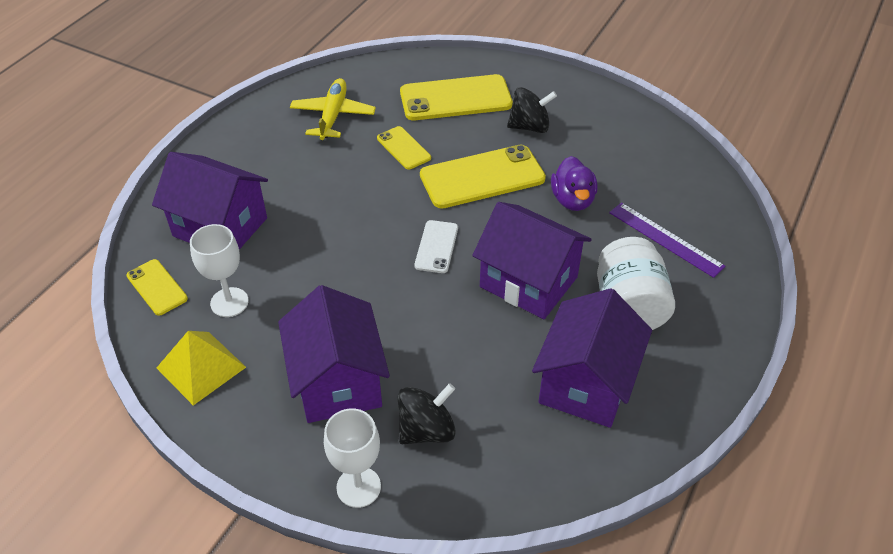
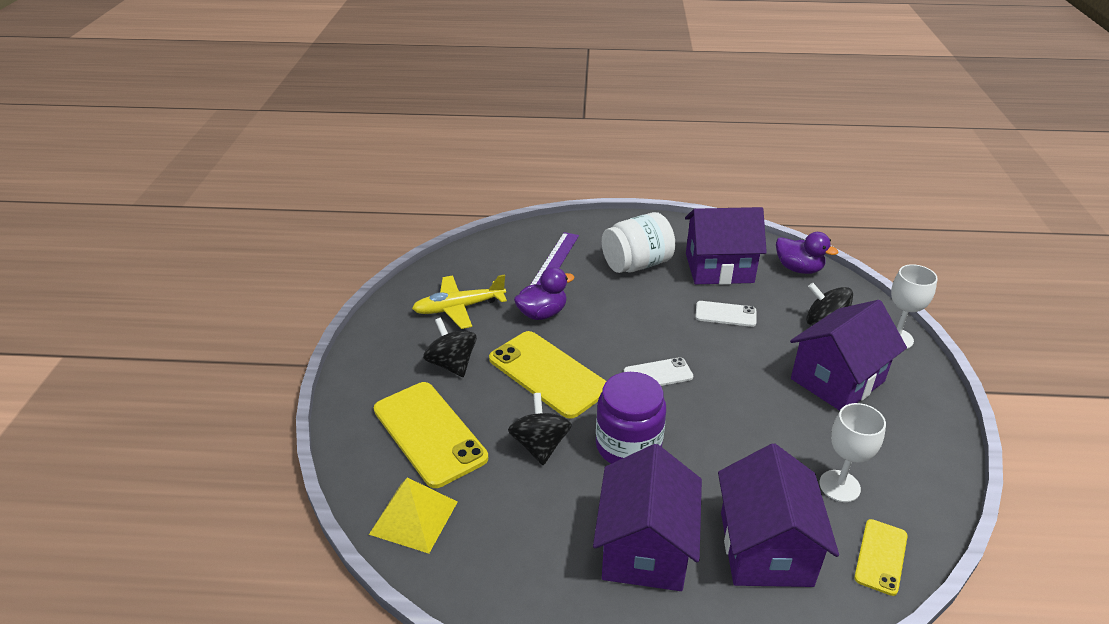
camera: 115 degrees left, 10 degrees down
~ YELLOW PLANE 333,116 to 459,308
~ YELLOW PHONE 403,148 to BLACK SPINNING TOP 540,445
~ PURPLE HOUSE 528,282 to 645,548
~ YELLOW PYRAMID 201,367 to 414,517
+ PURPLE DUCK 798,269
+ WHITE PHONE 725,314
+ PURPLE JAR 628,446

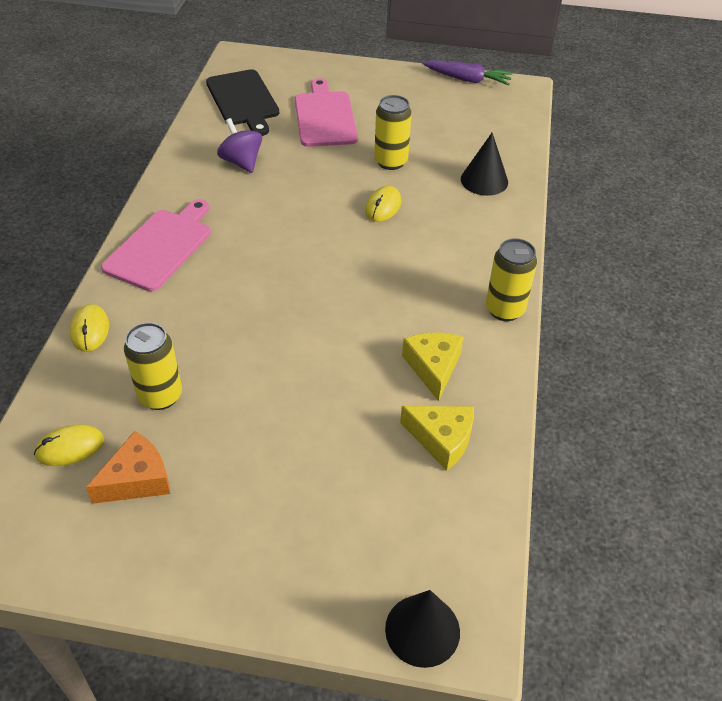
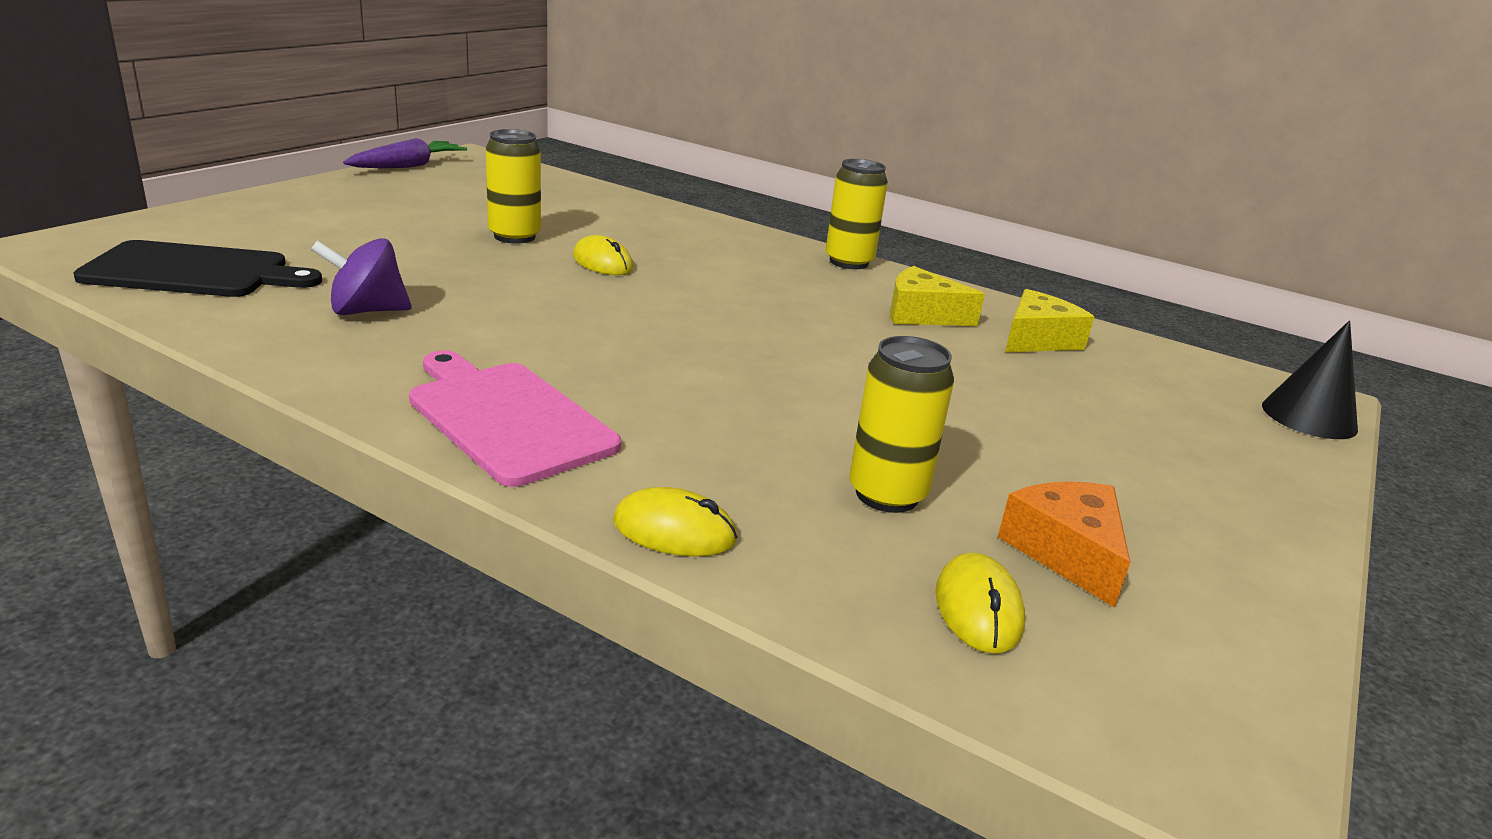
camera: 70 degrees left, 20 degrees down
- PINK CUTTING BOARD 325,117
- BLACK CONE 484,180

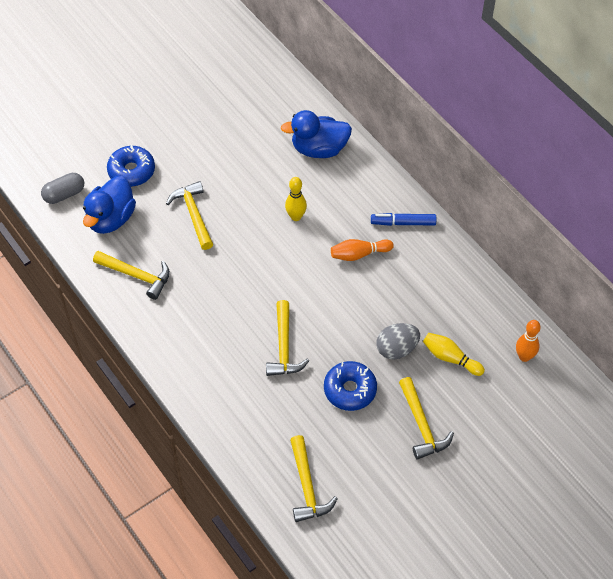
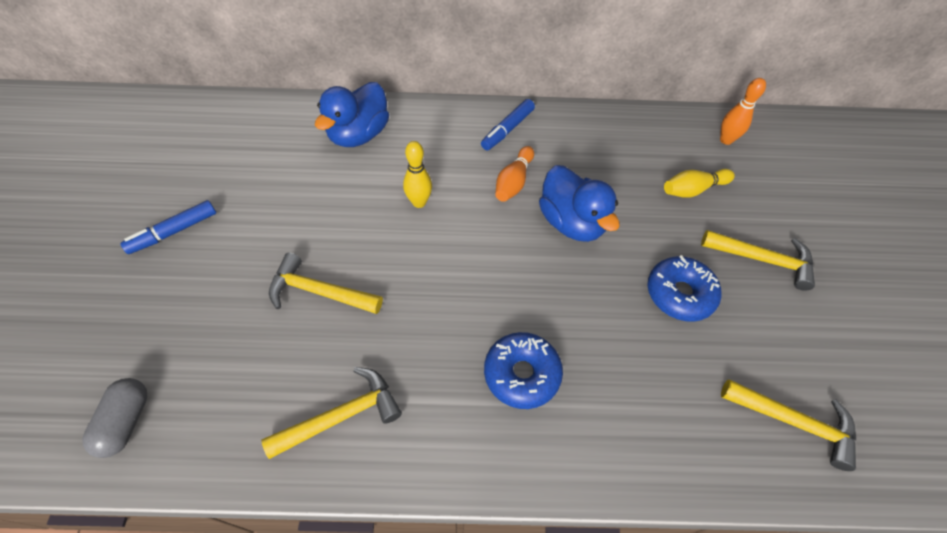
camera: 55 degrees left, 0 degrees up
~ BLUE DONUT 131,171 to 521,374
~ BLUE DUCK 111,219 to 571,222
- YELLOW HAMMER 284,347
- GREY EGG 396,349
+ BLUE MARKER 174,232

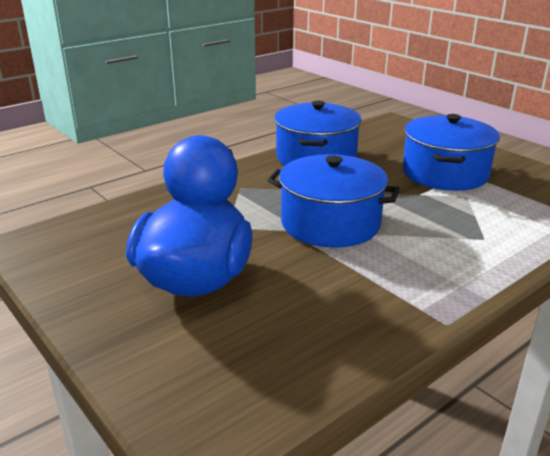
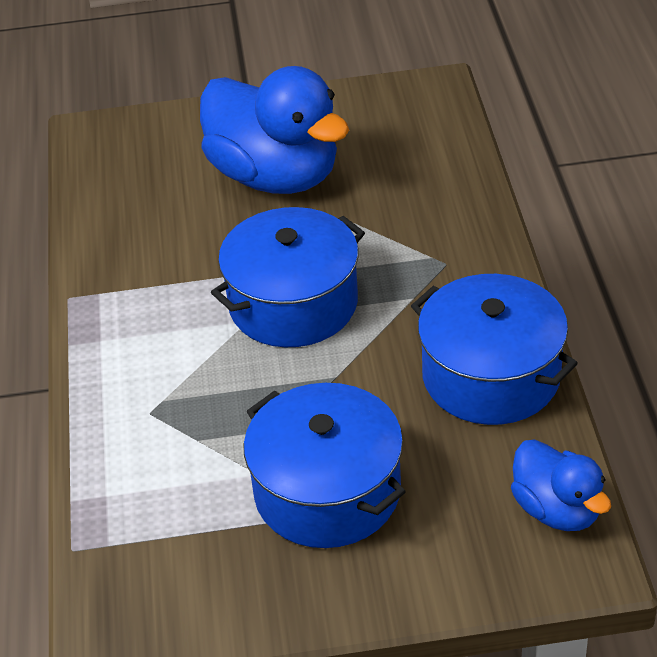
camera: 125 degrees right, 15 degrees up
+ BLUE DUCK 557,509

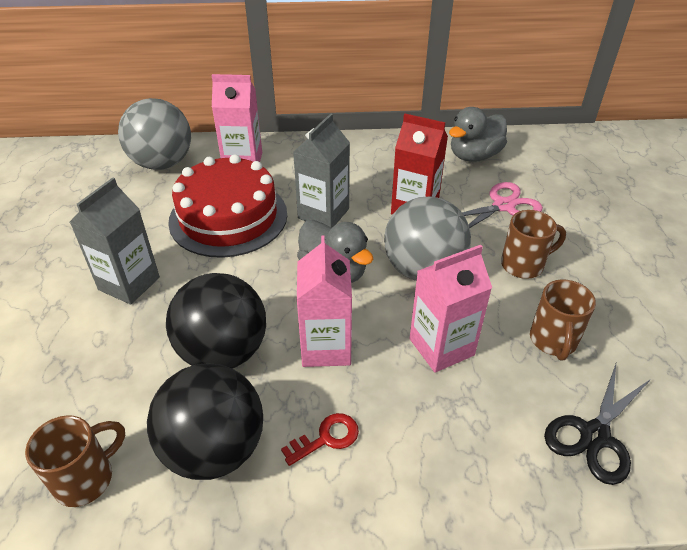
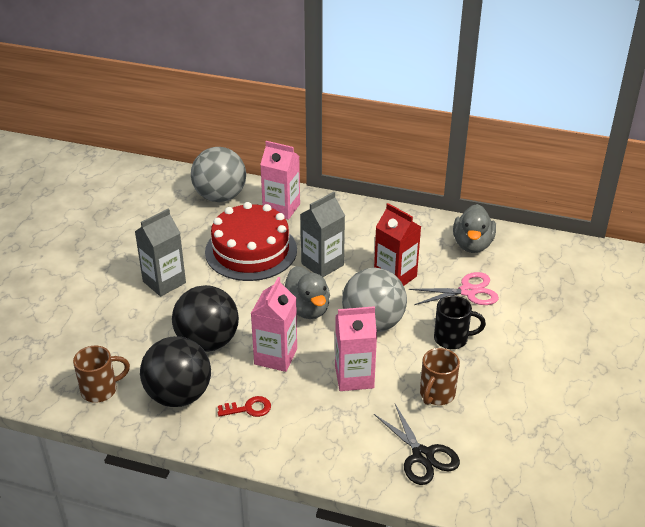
camera: 20 degrees right, 5 degrees down
~ GREY DUCK 474,156 = 472,245 60 degrees counterclockwise
~ BROWN MUG 523,265 to BLACK MUG 452,339
~ BLACK SCISSORS 594,435 = 422,456 90 degrees counterclockwise

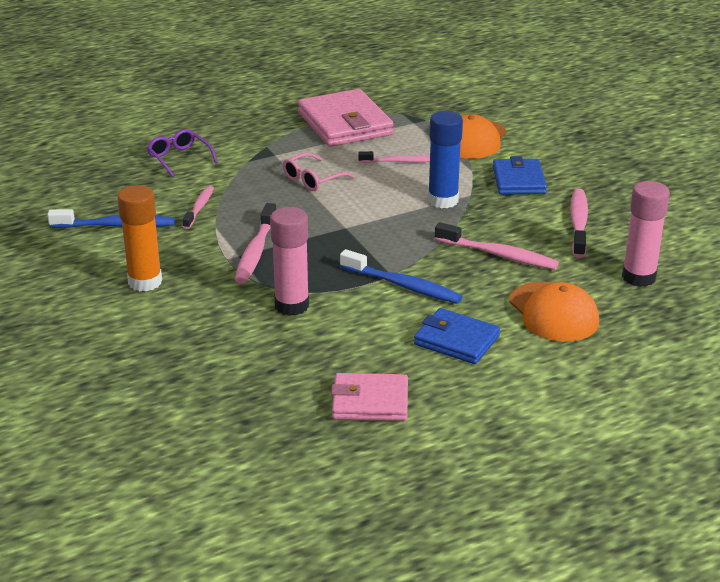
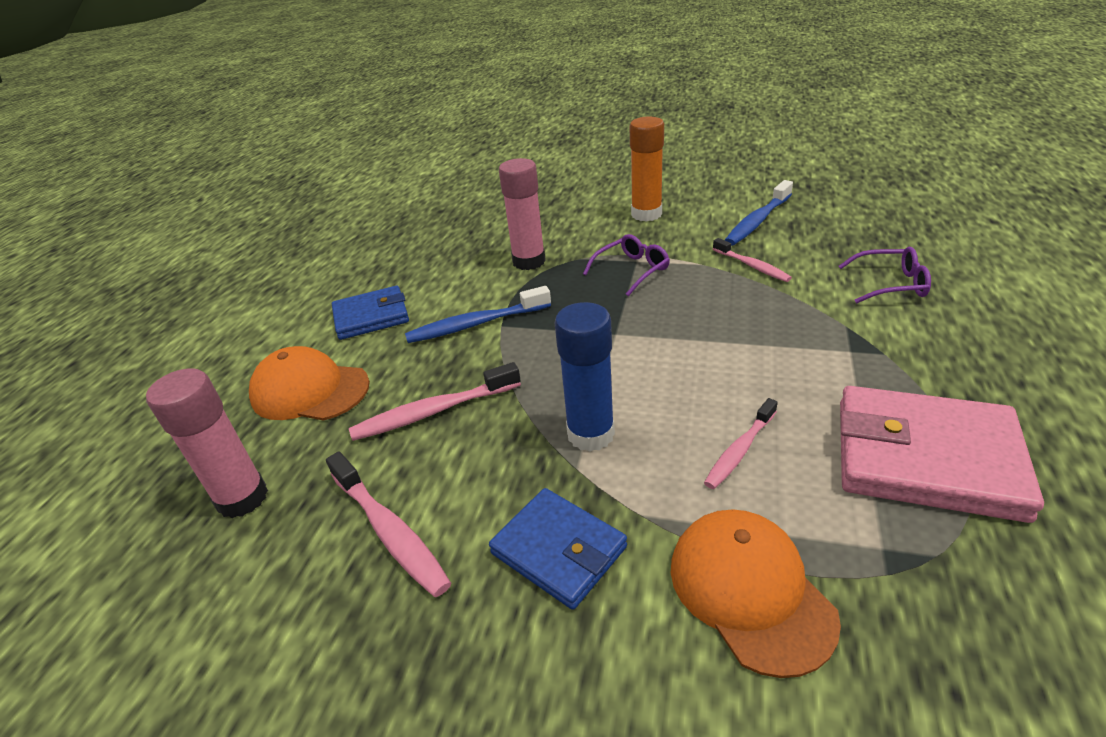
camera: 135 degrees right, 5 degrees up
- PINK GLASSES 313,179
~ PINK TOOTHBRUSH 255,252 to PURPLE GLASSES 632,270
- PINK WALLET 370,401

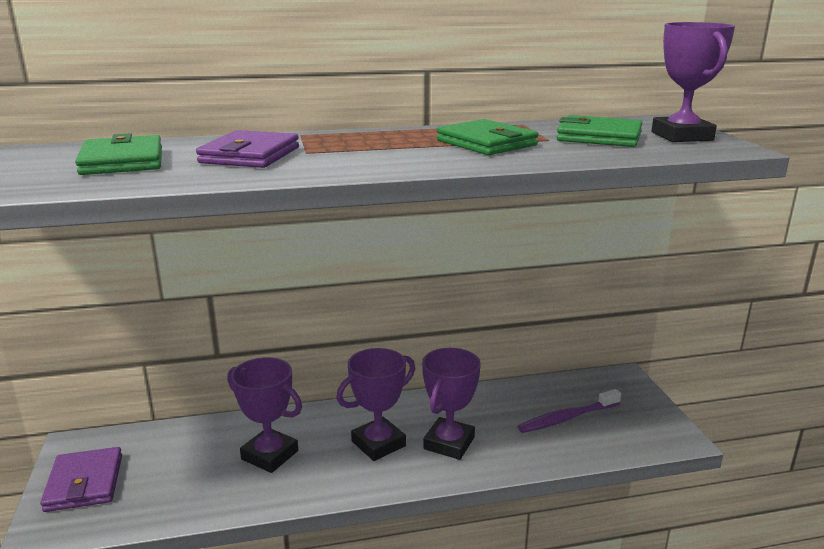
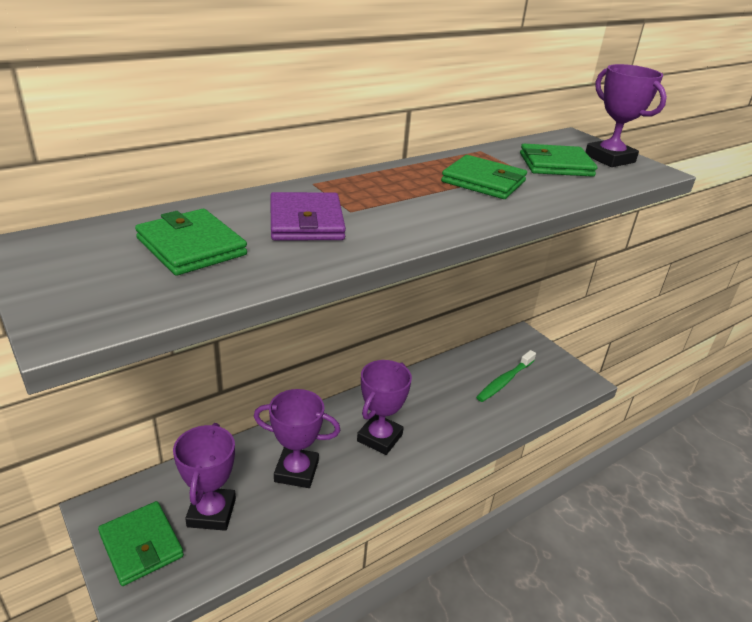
camera: 25 degrees left, 10 degrees up
~ PURPLE TROPHY 449,443 to 211,512
~ PURPLE TOOTHBRUSH 567,418 to GREEN TOOTHBRUSH 504,381
~ PURPLE WALLET 85,483 to GREEN WALLET 141,545

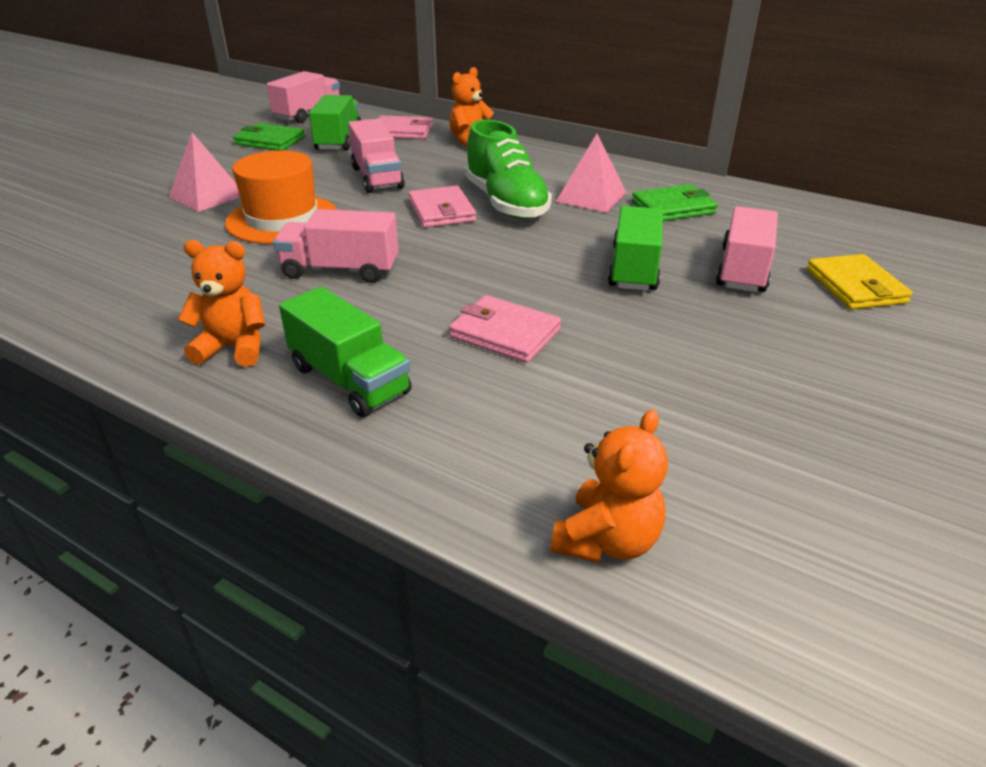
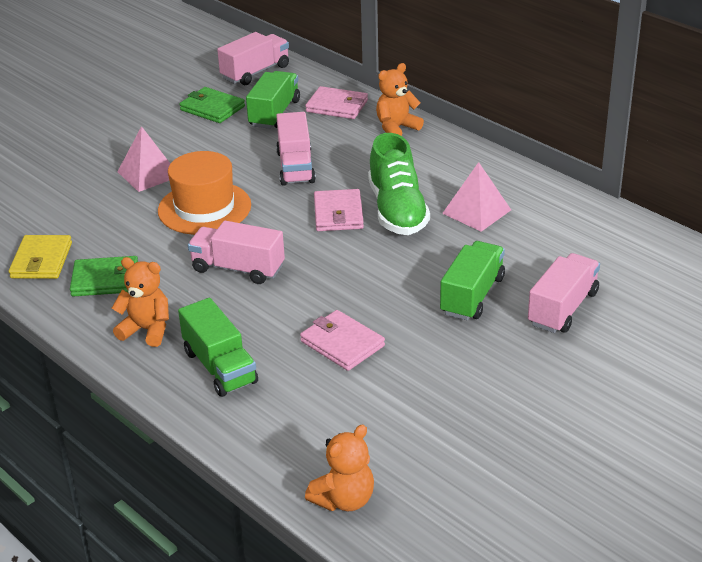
camera: 15 degrees right, 0 degrees up
~ GREEN WALLET 673,207 to 105,280
~ YELLOW WALLET 855,286 to 41,260

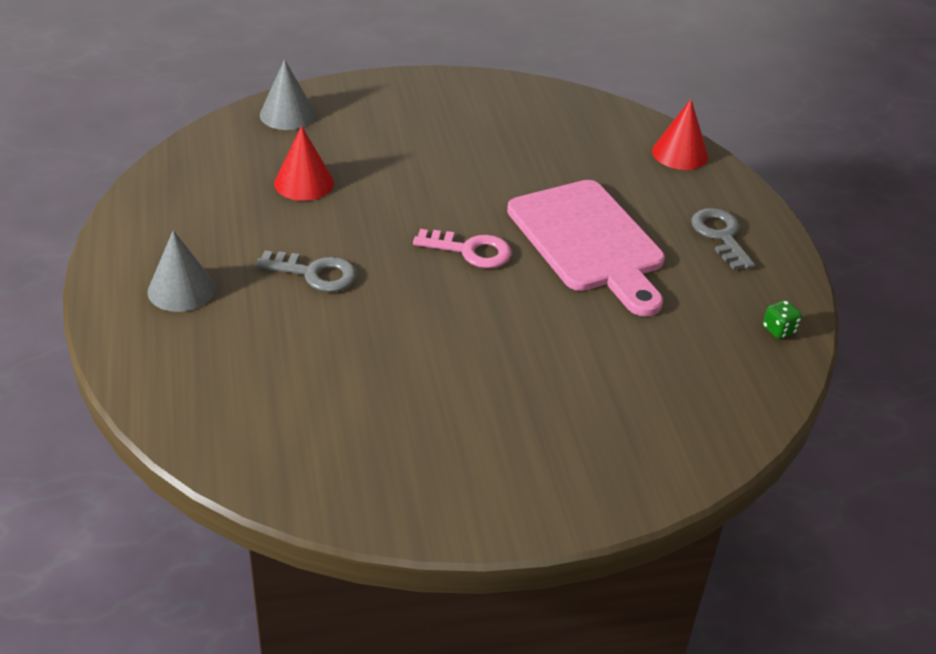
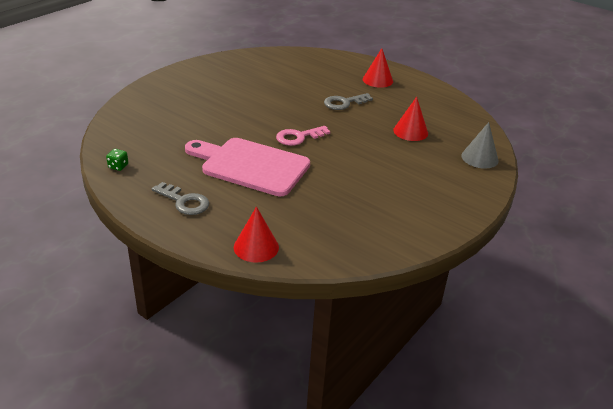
camera: 140 degrees right, 5 degrees down
~ GREY CONE 181,289 to RED CONE 377,80

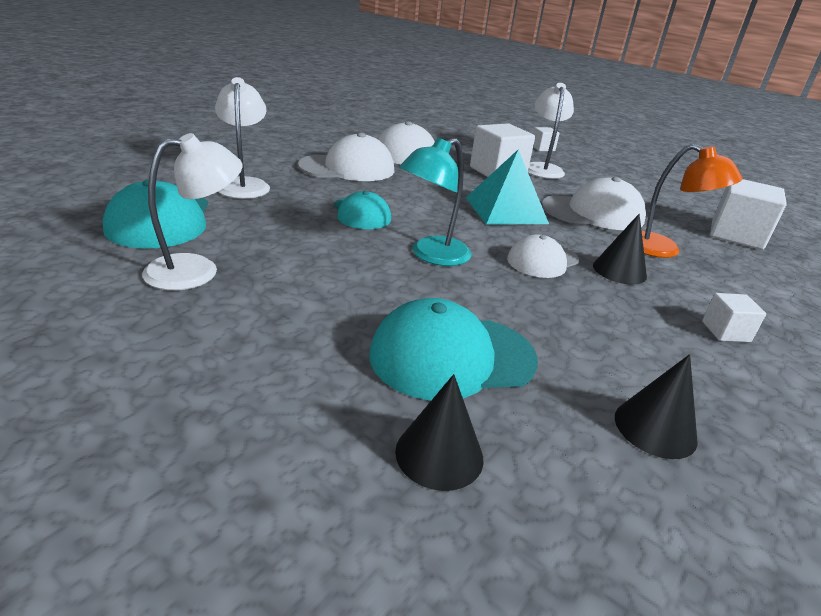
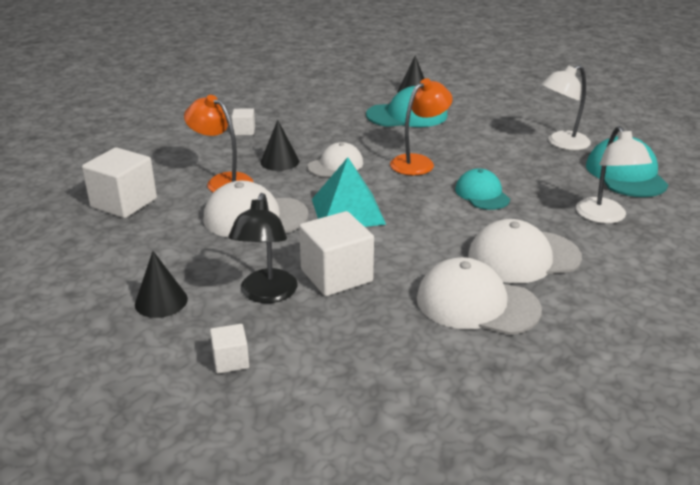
camera: 175 degrees left, 0 degrees up
~ WHITE LAMP 542,168 to BLACK LAMP 266,294
~ TURQUOISE LAMP 432,256 to ORANGE LAMP 418,162
~ BLACK CONE 655,428 to 161,301

